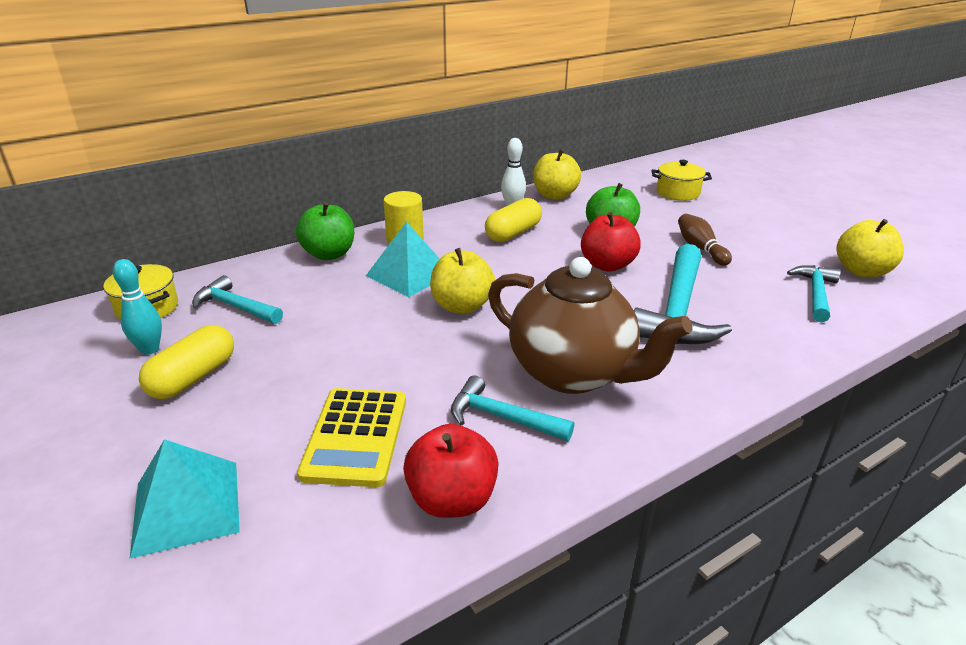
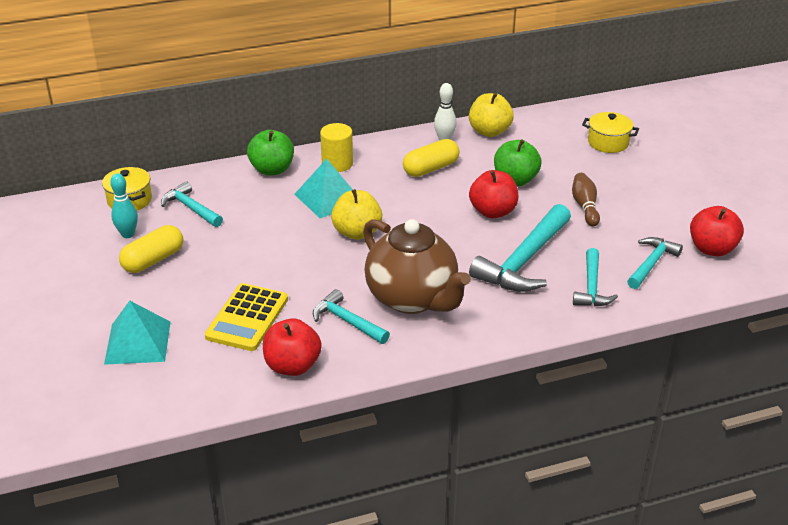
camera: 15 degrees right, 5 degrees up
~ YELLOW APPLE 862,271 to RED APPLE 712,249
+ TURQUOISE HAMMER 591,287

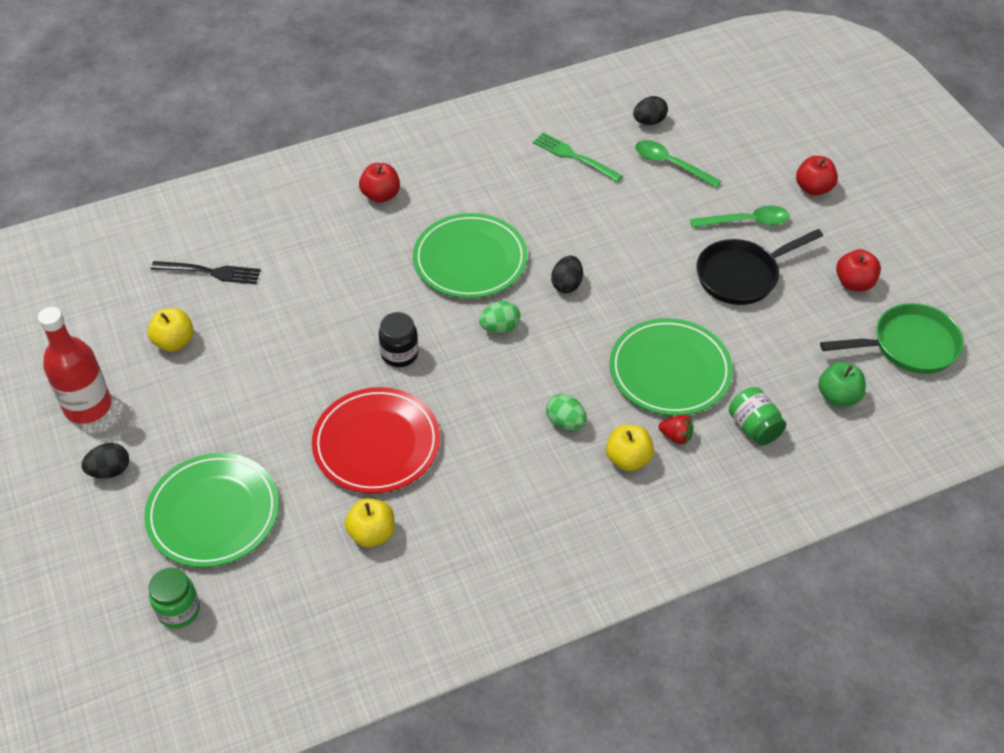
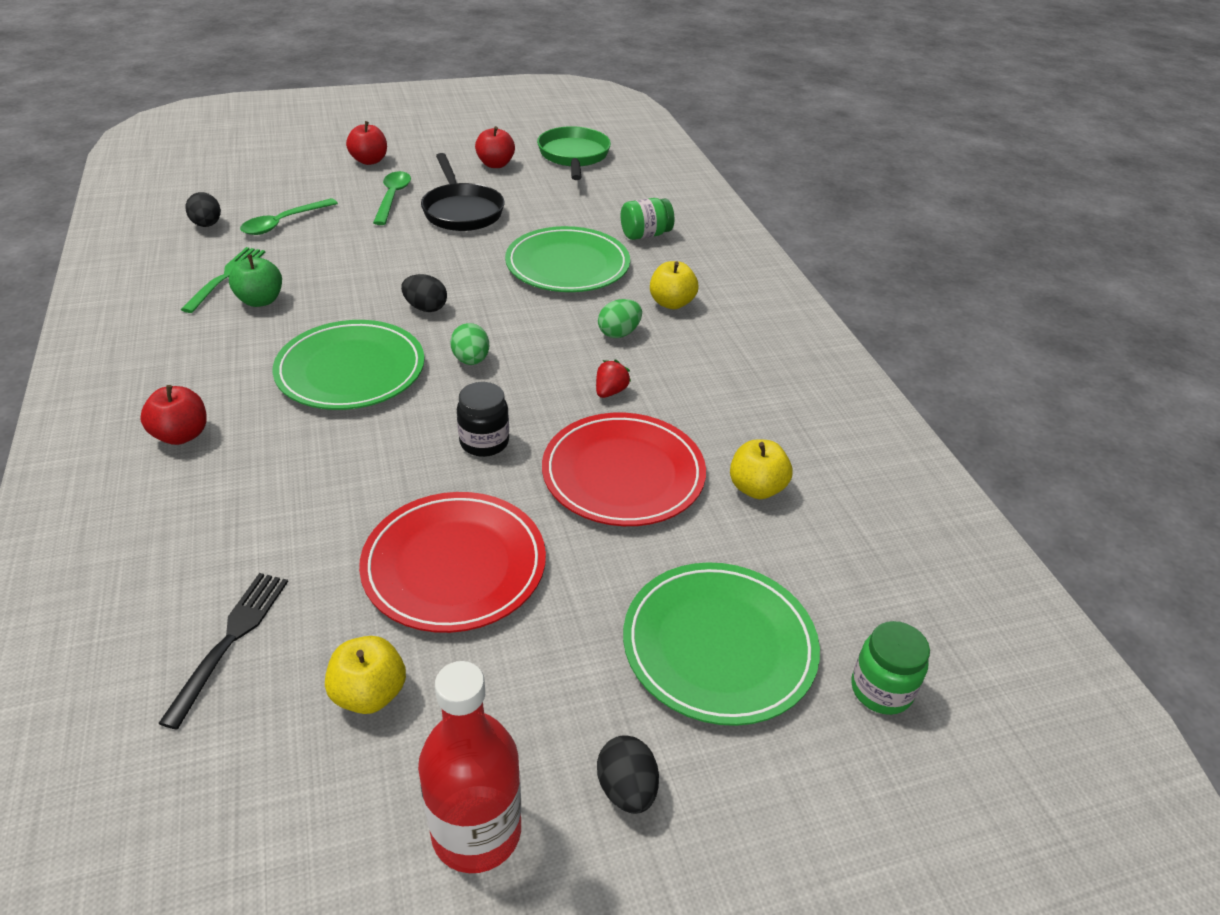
camera: 85 degrees left, 10 degrees down
~ GREEN FORK 574,157 = 226,277 150 degrees clockwise
~ GREEN APPLE 838,396 to 260,300
~ RED STRAWBERRY 676,436 to 610,391
+ RED PLATE 454,565

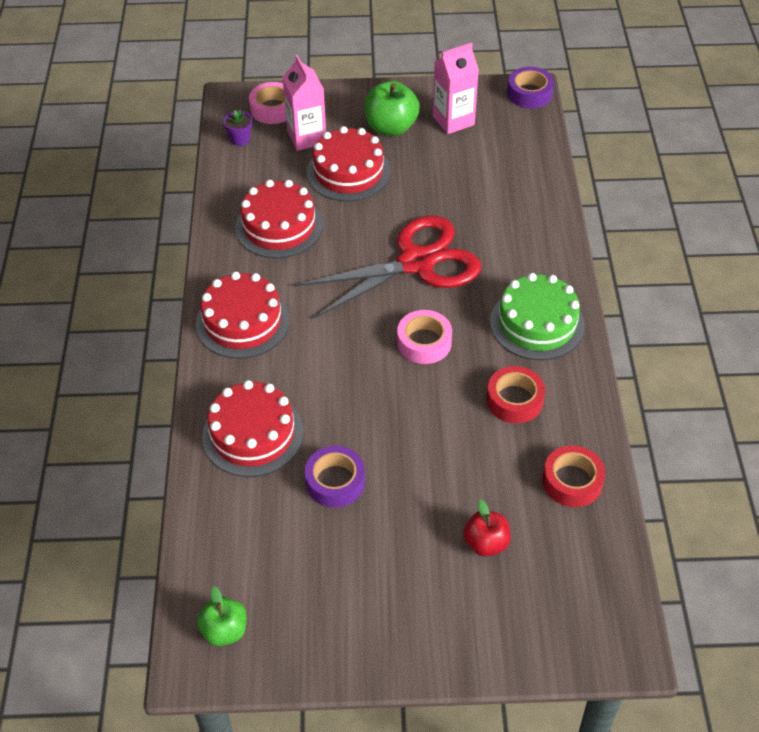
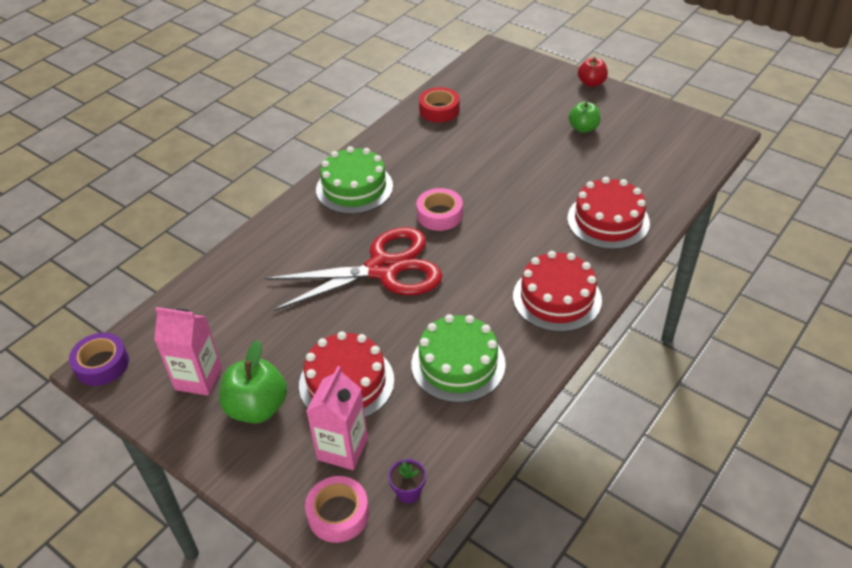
camera: 140 degrees left, 5 degrees down
~ RED CAKE 279,226 to GREEN CAKE 458,364
~ RED SCISSORS 416,263 = 383,269 150 degrees clockwise
- RED TAPE 514,400
- PURPLE TAPE 335,482
~ RED APPLE 486,543 to 591,83
~ GREEN APPLE 225,631 to 583,128

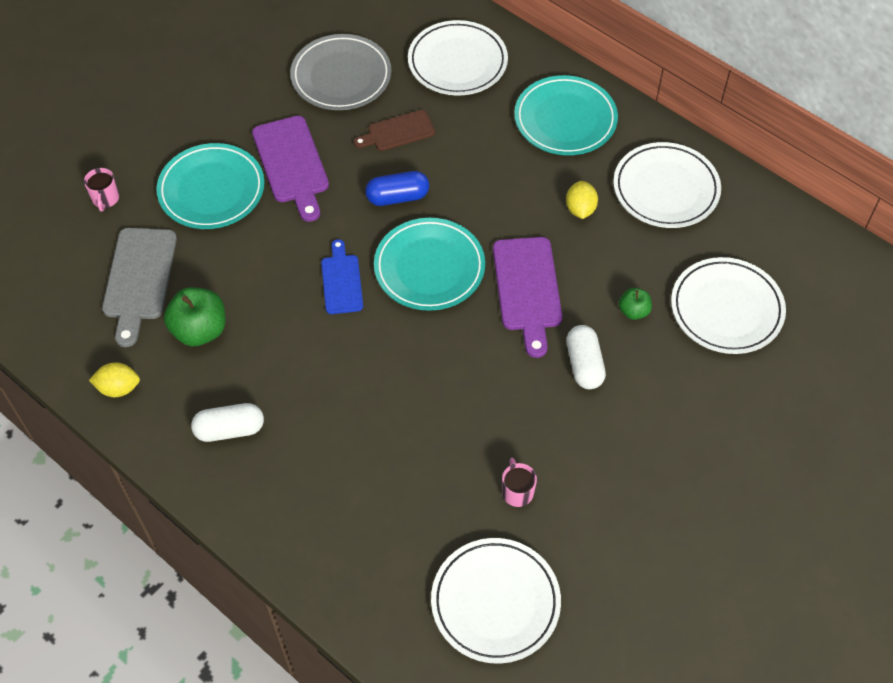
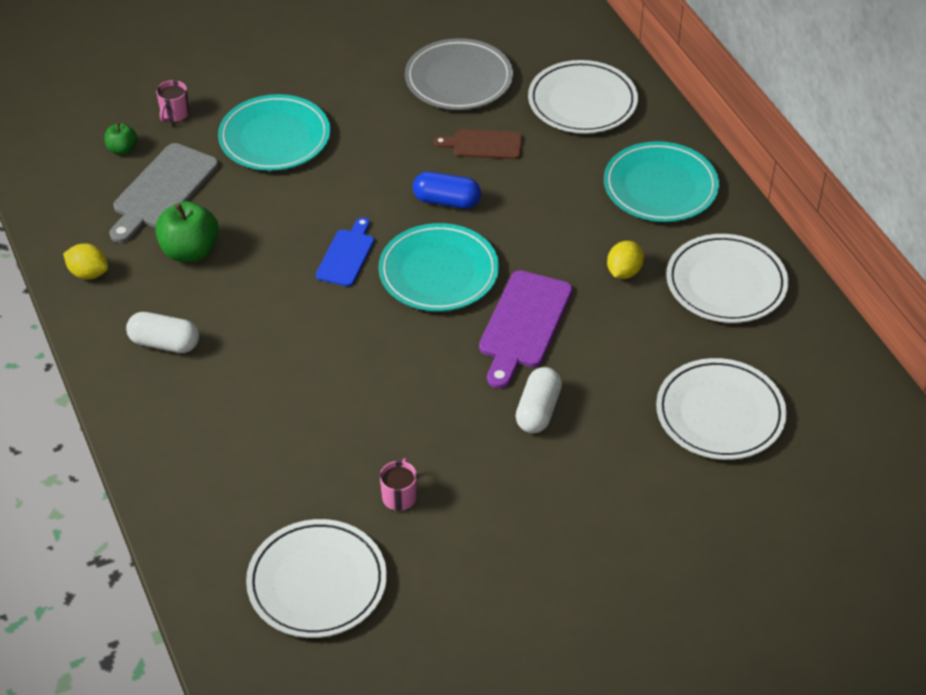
camera: 25 degrees right, 10 degrees down
- PURPLE CUTTING BOARD 291,164
~ GREEN APPLE 633,311 to 122,149

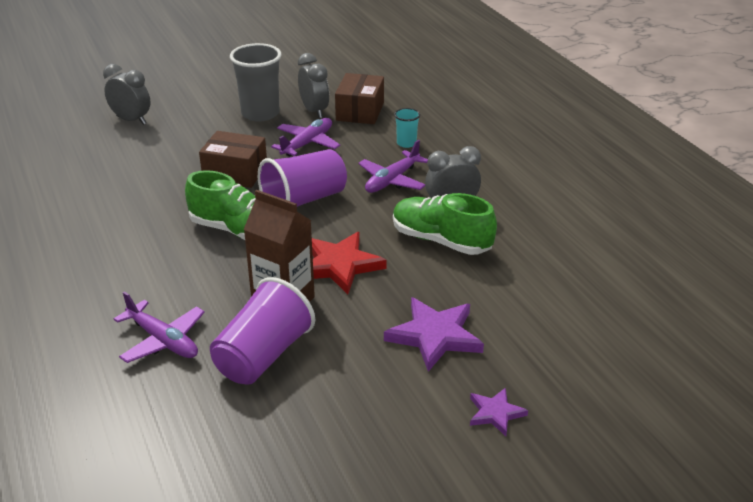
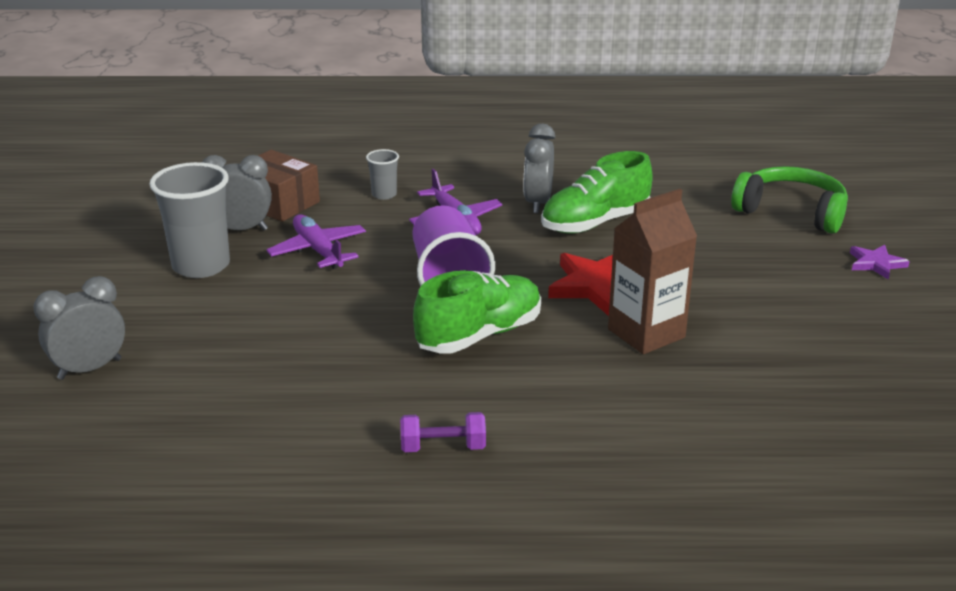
camera: 65 degrees left, 5 degrees down
~ TURQUOISE CUP 406,143 to GREY CUP 384,194
- BROWN BOX 235,173
- PURPLE CUP 263,356
- PURPLE PLANE 163,340
- PURPLE STAR 435,336
+ GREEN HEADPHONES 791,212
+ PURPLE DUMBBELL 443,447

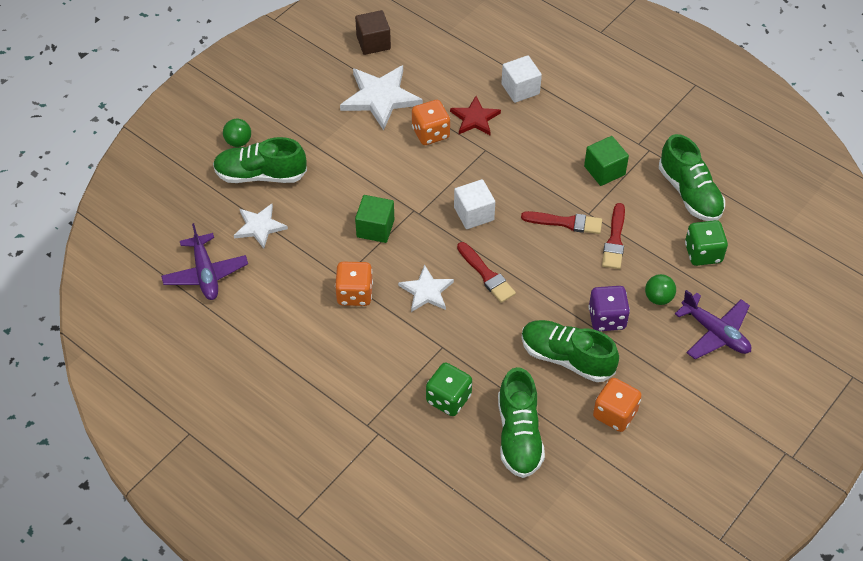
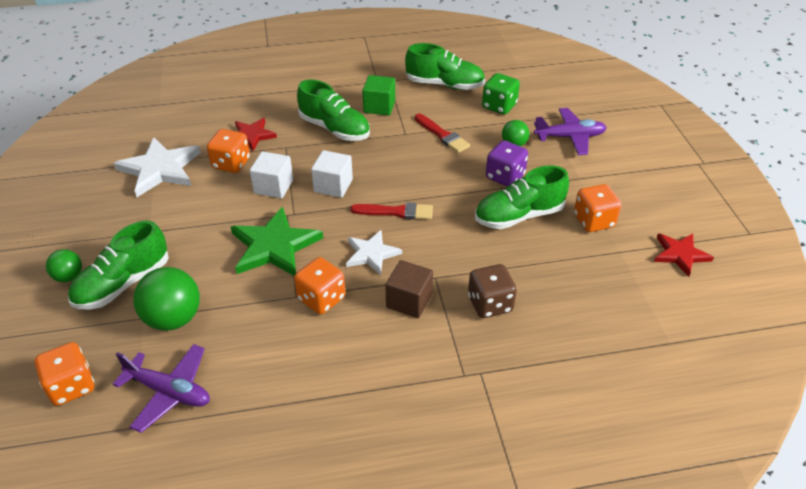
camera: 50 degrees left, 10 degrees down
~ BROWN CUBE 373,42 to 409,301
~ WHITE CUBE 520,89 to 273,186
~ GREEN CUBE 375,228 to GREEN STAR 274,246
~ WHITE STAR 259,227 to GREEN BALL 173,318
- RED BRUSH 566,222
~ GREEN DICE 448,399 to BROWN DICE 490,304
~ GREEN SHOE 519,435 to 335,129
+ RED STAR 680,254
+ ORANGE DICE 71,386

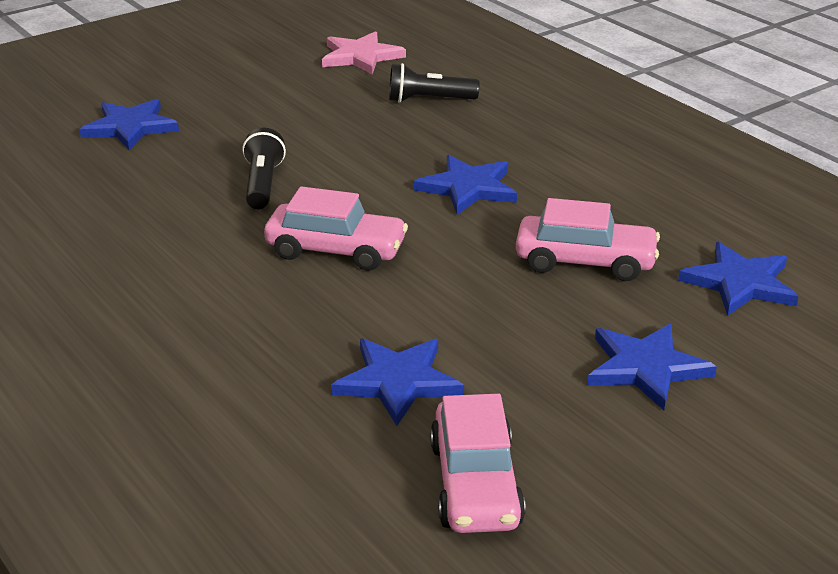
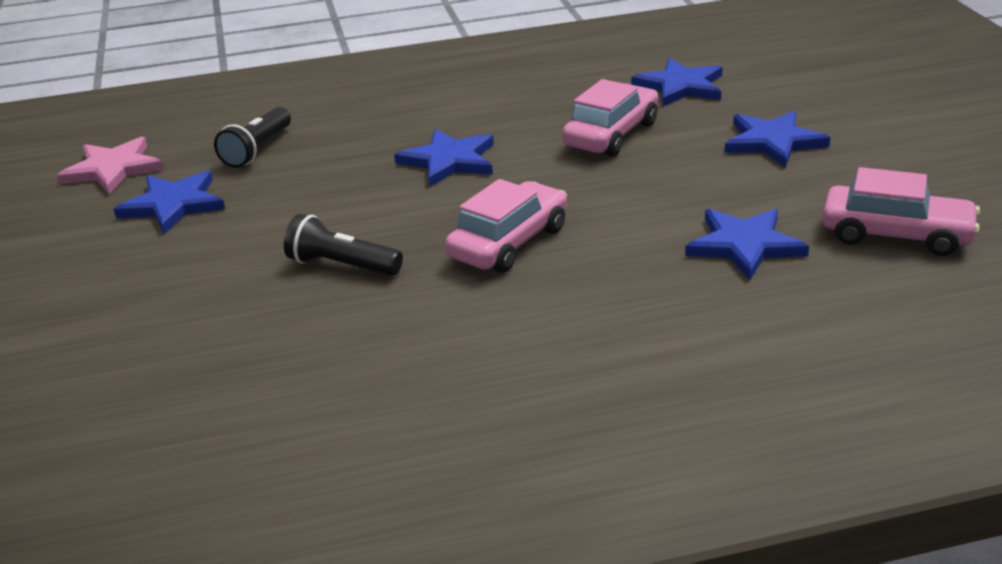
camera: 65 degrees left, 0 degrees up
~ BLUE STAR 130,127 to 173,205

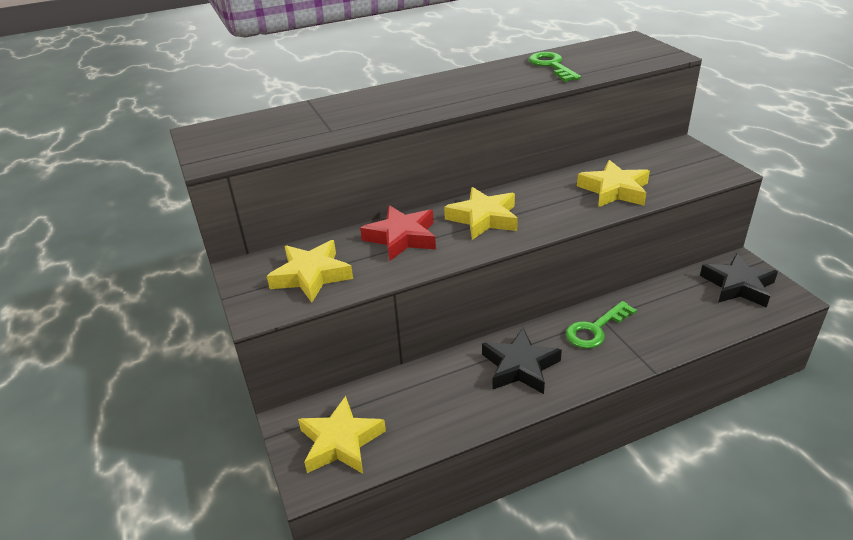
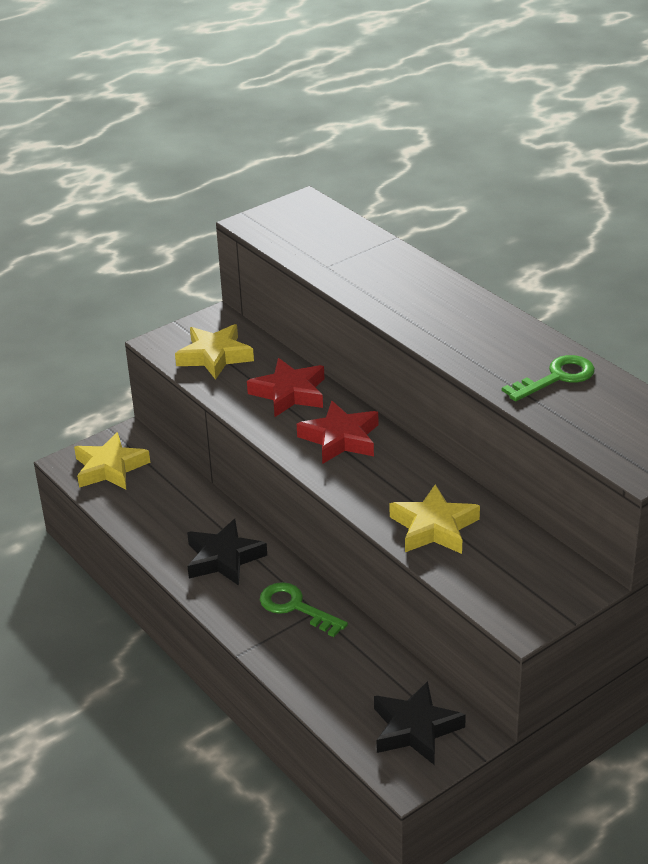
camera: 75 degrees right, 0 degrees up
~ YELLOW STAR 484,218 to RED STAR 340,439

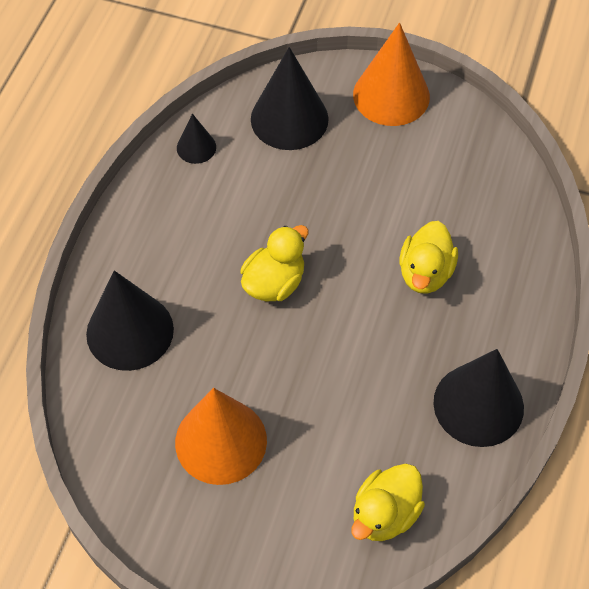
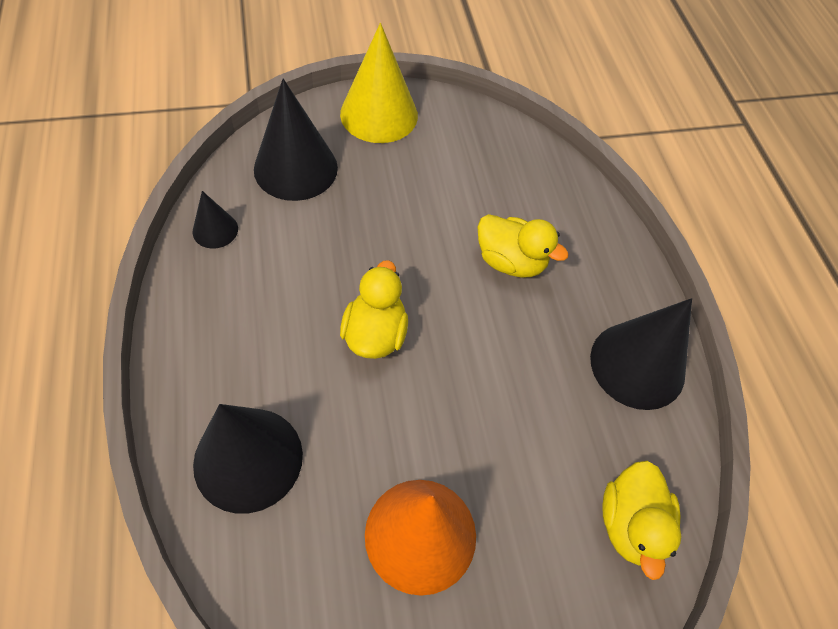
camera: 35 degrees left, 0 degrees up
~ ORANGE CONE 391,95 to YELLOW CONE 379,114
~ YELLOW DUCK 425,273 = 510,261 45 degrees counterclockwise

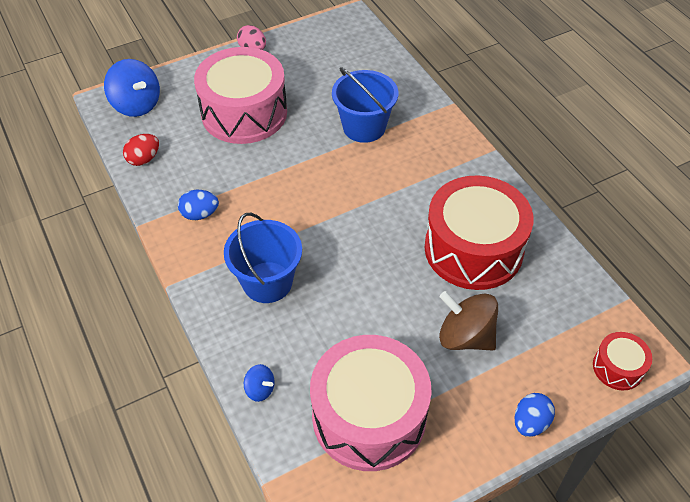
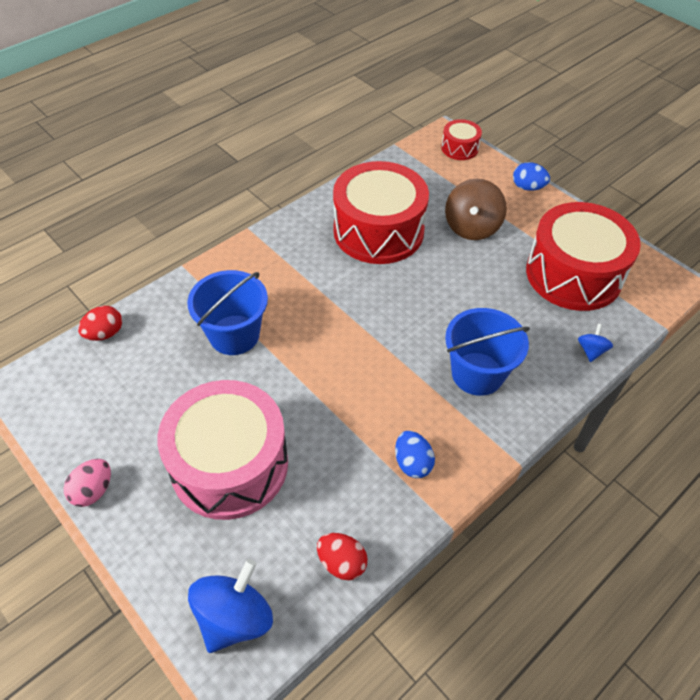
camera: 105 degrees left, 0 degrees up
~ PINK DRUM 369,416 to RED DRUM 573,274
+ RED EGG 105,334

